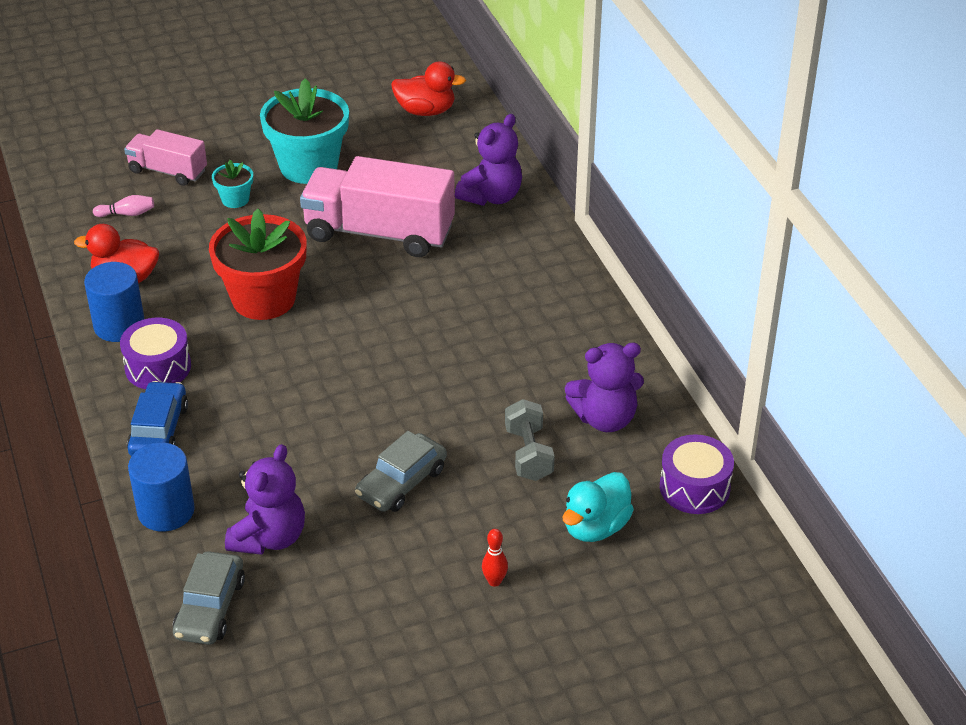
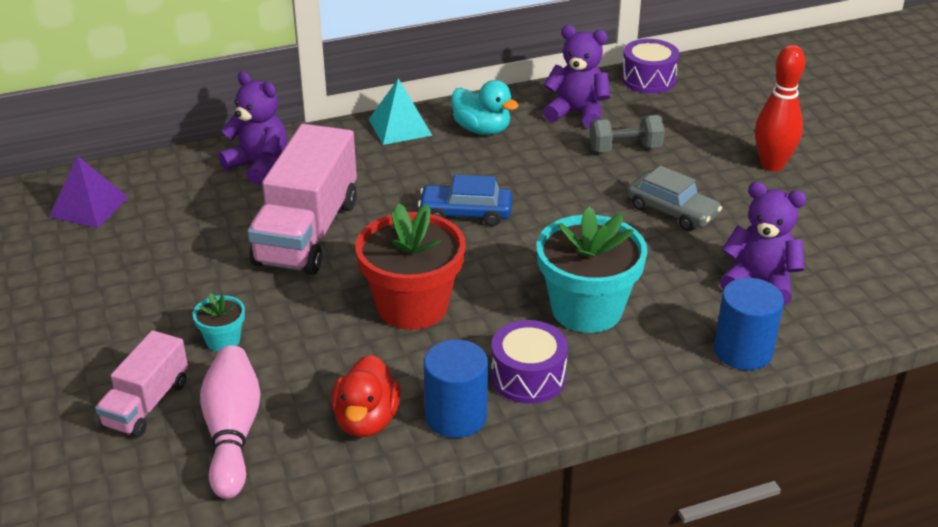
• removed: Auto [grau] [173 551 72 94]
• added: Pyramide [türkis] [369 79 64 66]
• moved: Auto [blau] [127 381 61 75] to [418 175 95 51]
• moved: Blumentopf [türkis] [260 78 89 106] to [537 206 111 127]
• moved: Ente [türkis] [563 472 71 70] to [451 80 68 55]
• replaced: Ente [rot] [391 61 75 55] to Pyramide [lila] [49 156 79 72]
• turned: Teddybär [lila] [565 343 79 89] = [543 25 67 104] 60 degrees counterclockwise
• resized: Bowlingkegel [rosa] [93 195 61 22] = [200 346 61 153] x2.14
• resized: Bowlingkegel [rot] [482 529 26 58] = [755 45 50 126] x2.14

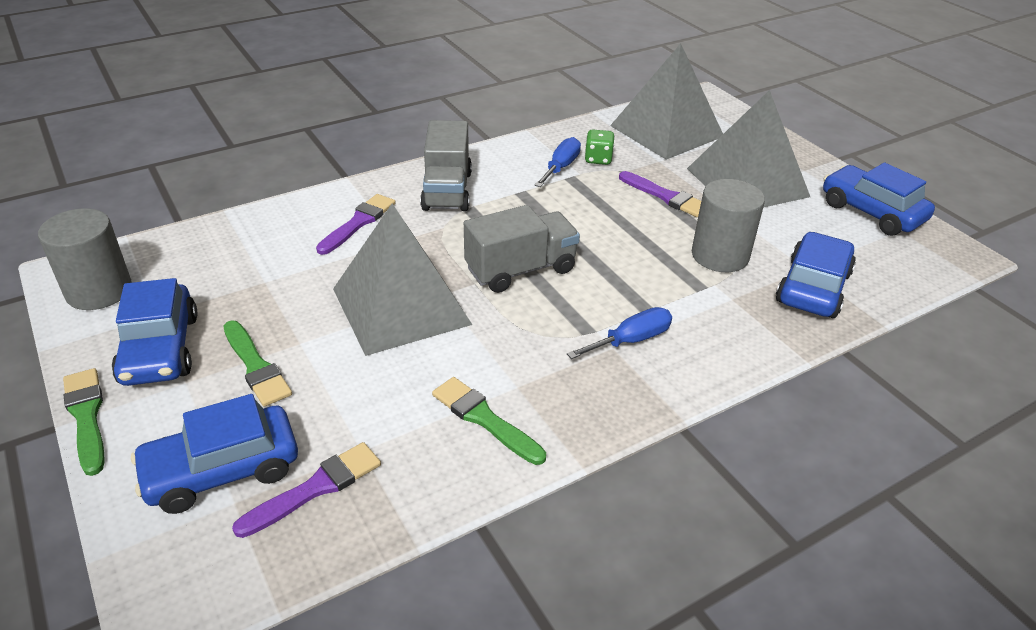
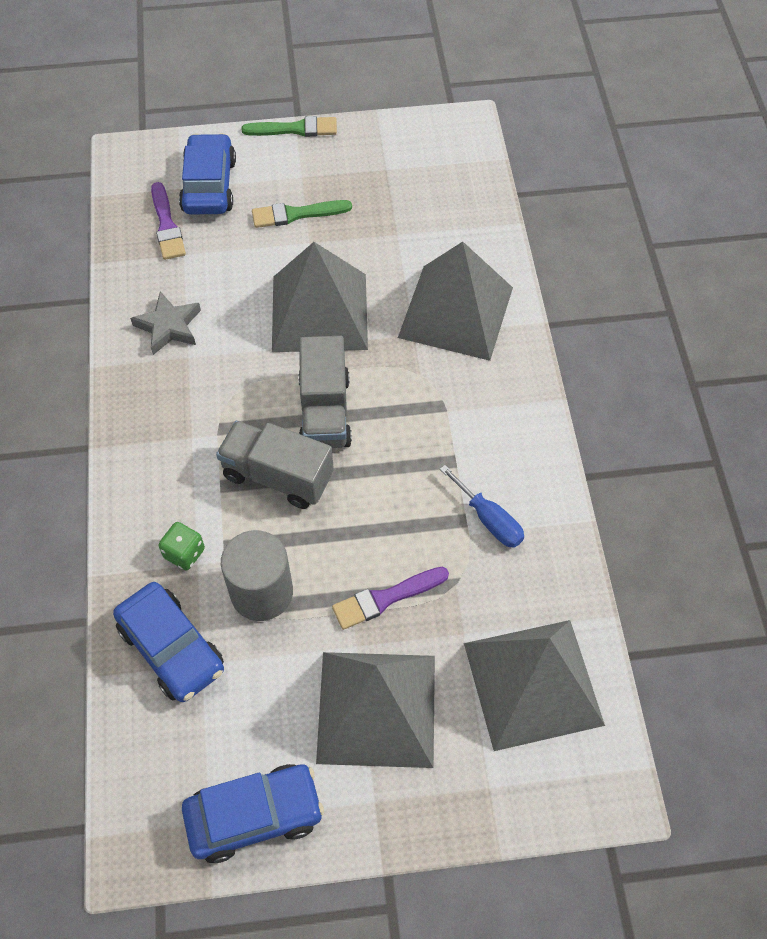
• removed: Vollzylinder [grau] [38 208 94 102]
• removed: Auto [blau] [112 278 85 108]
• removed: Schraubenzieher [blau] [567 307 105 52]
• moved: Lastwagen [grau] [420 120 52 91] to [216 421 118 88]
• moved: Spielwürfel [grün] [585 130 29 35] to [159 522 46 48]
• replaced: Pinsel [lila] [316 194 80 61] to Pyramide [grau] [398 242 115 119]
• replaced: Pinsel [grün] [432 377 114 88] to Stern [grau] [130 291 71 64]

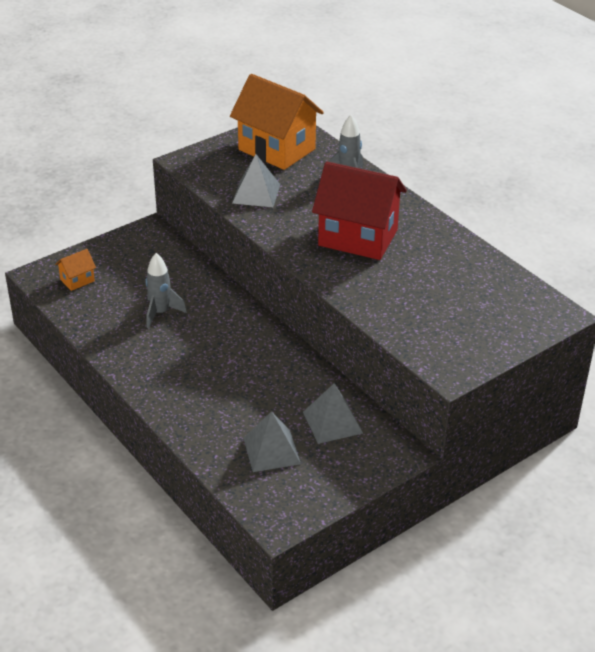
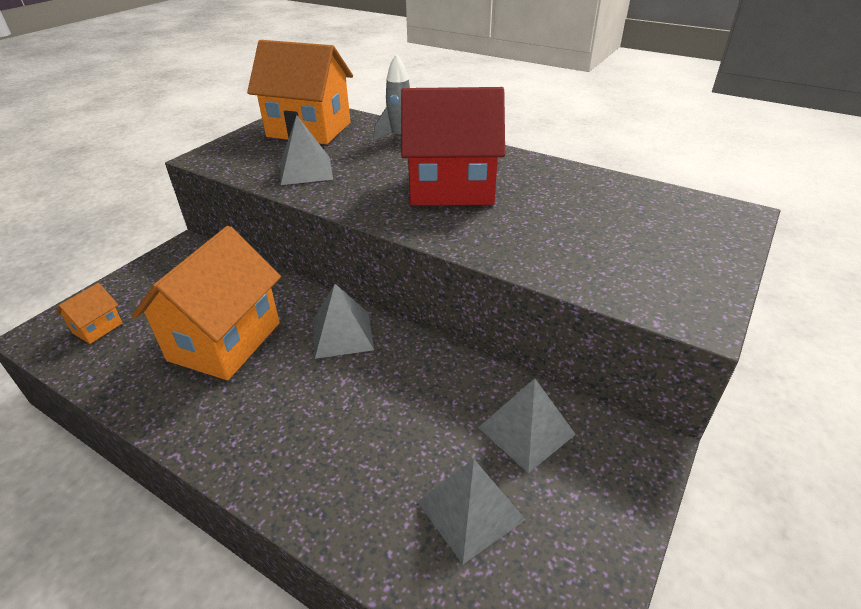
• added: Pyramide [grau] [313 284 61 75]
• replaced: Rakete [grau] [145 253 42 75] to Haus [orange] [132 226 149 154]

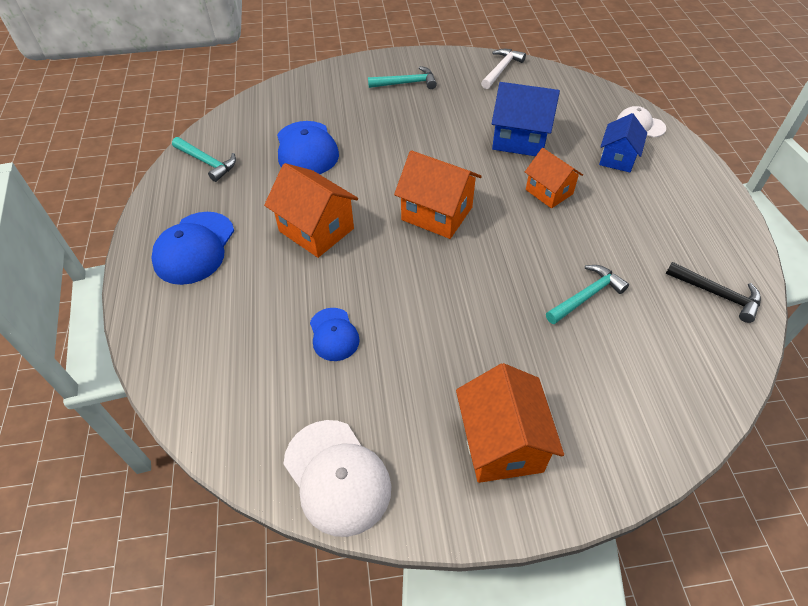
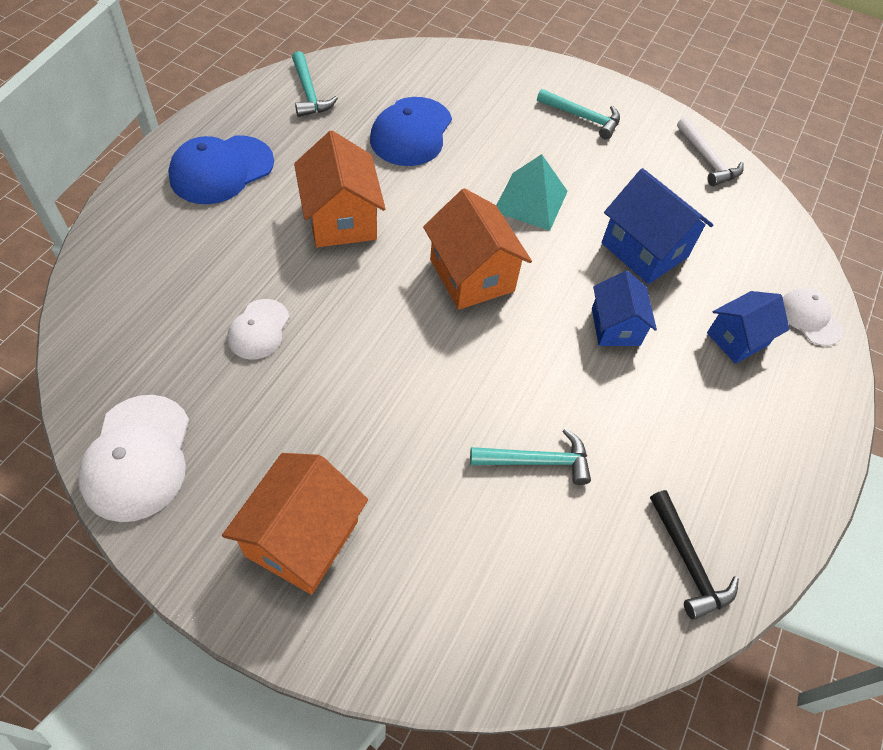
• added: Pyramide [türkis] [496 154 72 77]
• recoloured: Kappe [blau] [310 308 50 53] to Kappe [weiß] [227 299 62 61]
• recoloured: Haus [orange] [525 148 58 60] to Haus [blau] [592 271 65 75]
• turned: Hammer [weiß] [481 49 45 40] = [677 117 67 69] 90 degrees clockwise

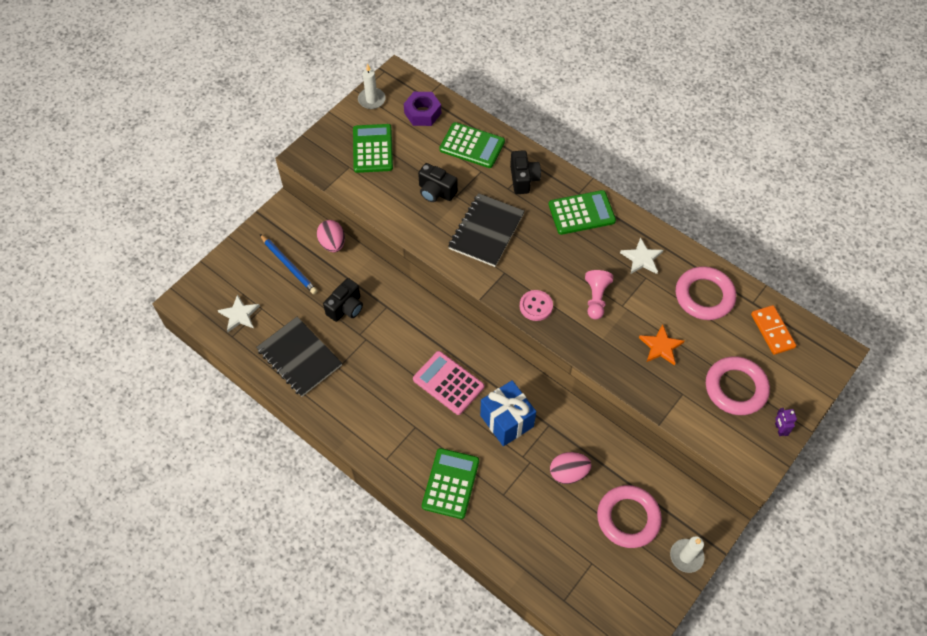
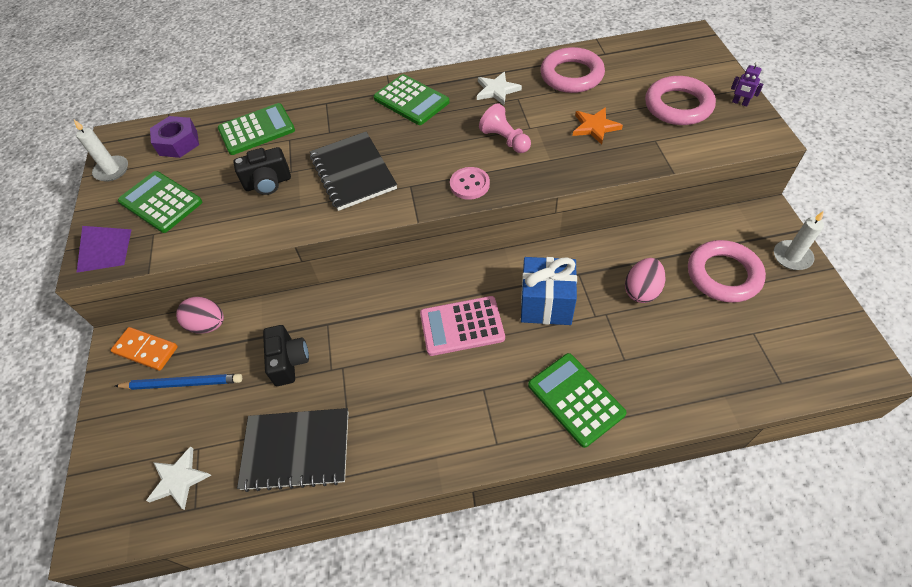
• removed: Kamera [schwarz] [510 150 31 44]
• added: Pyramide [lila] [77 226 55 47]
• moved: Dominostein [orange] [751 305 45 50] to [111 327 67 44]
• turned: Taschenrechner [grün] [549 190 67 45] = [373 74 77 51] 105 degrees clockwise

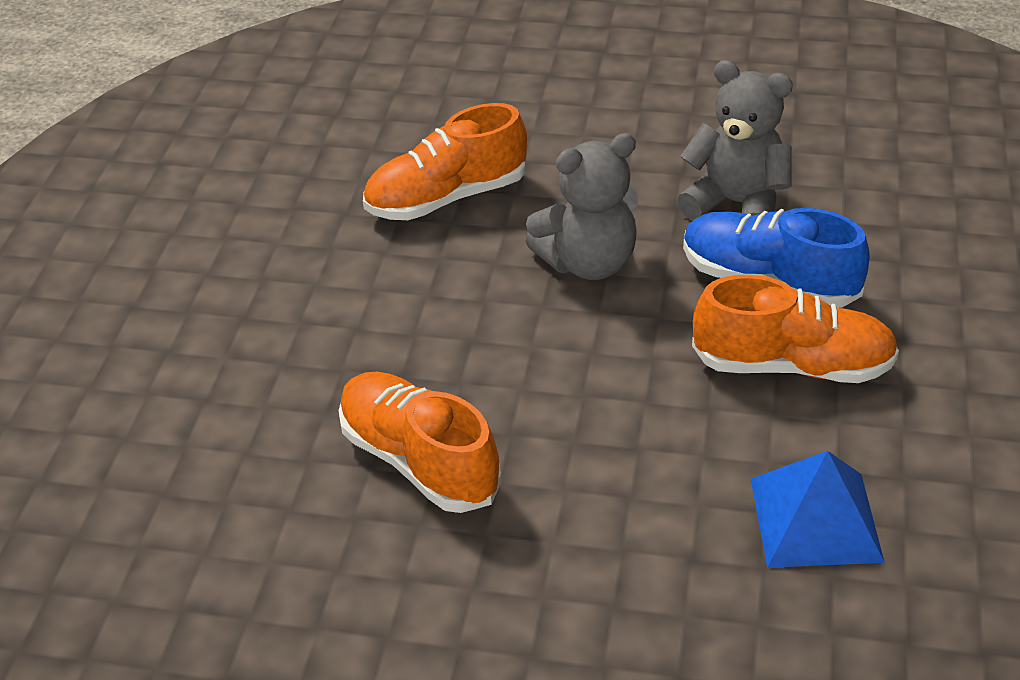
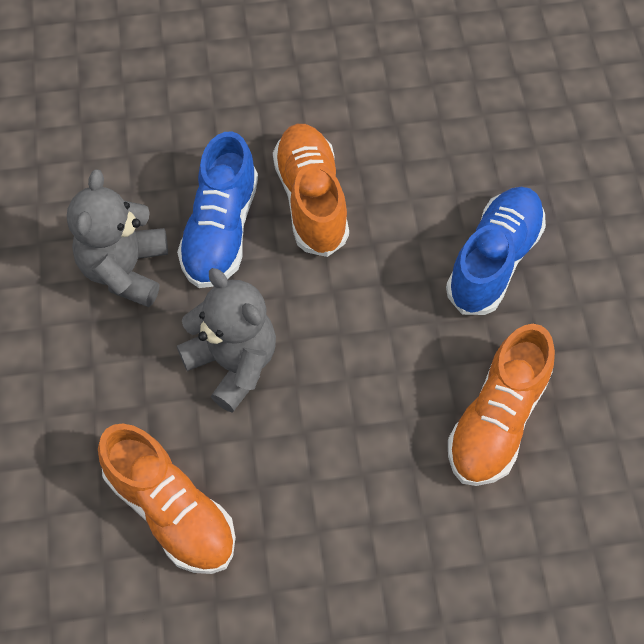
• removed: Pyramide [blau] [751 451 134 117]
• added: Schuh [blau] [446 187 100 128]

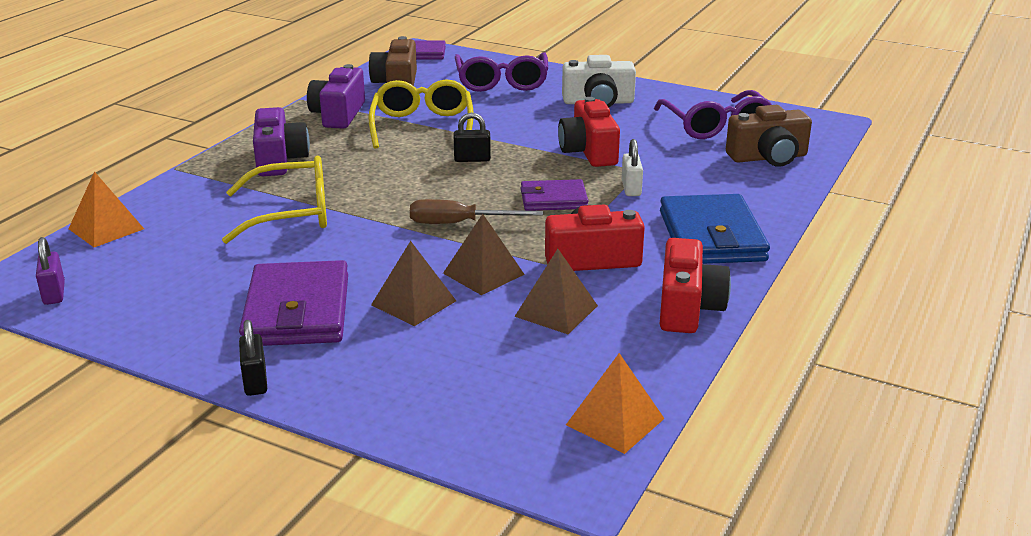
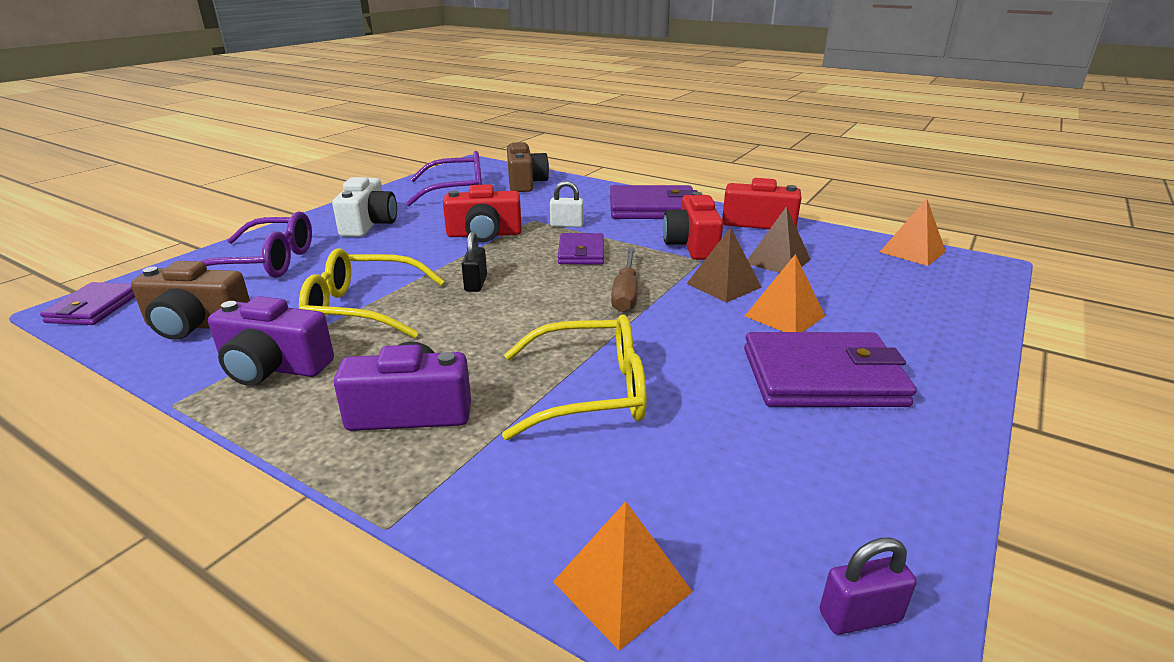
• removed: Vorhängeschloss [schwarz] [239 320 28 76]
• recoloured: Pyramide [braun] [371 241 85 85] to Pyramide [orange] [745 254 80 78]
• recoloured: Geldbörse [blau] [660 194 110 70] to Geldbörse [lila] [610 185 88 34]
• turned: Brille [gelb] [222 156 105 88] = [502 315 145 125] 90 degrees clockwise

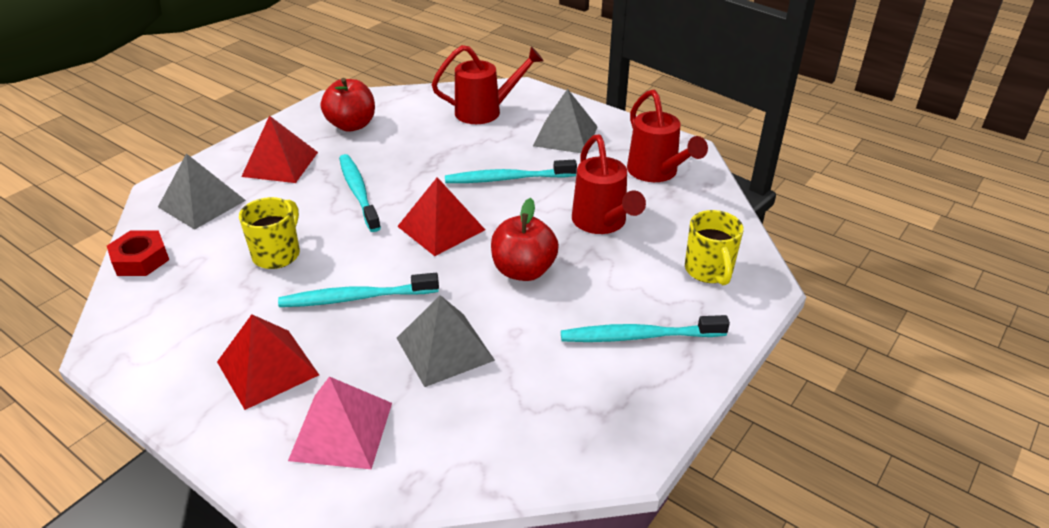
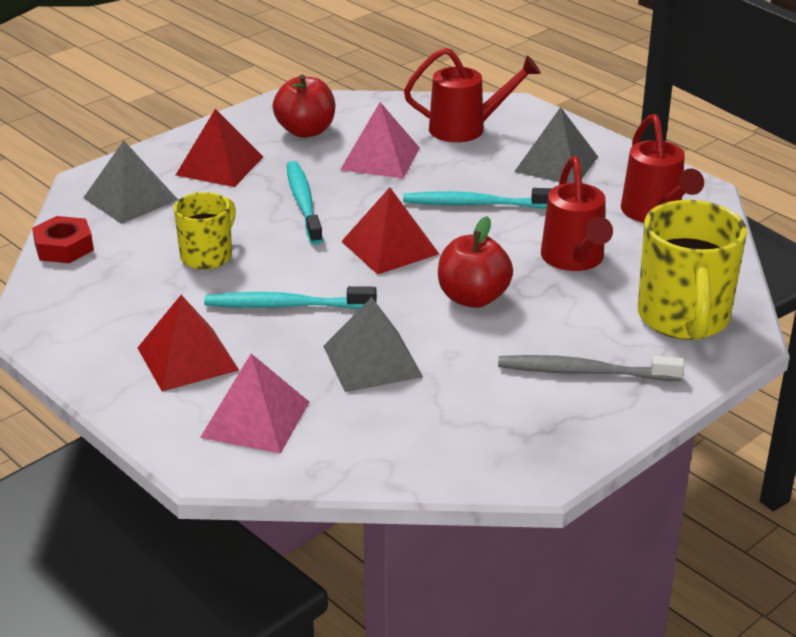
• added: Pyramide [rosa] [340 102 80 76]
• recoloured: Zahnbürste [türkis] [561 315 169 27] to Zahnbürste [grau] [498 355 186 26]
• resized: Tasse [gelb] [685 210 59 75] = [638 200 109 140] x1.68

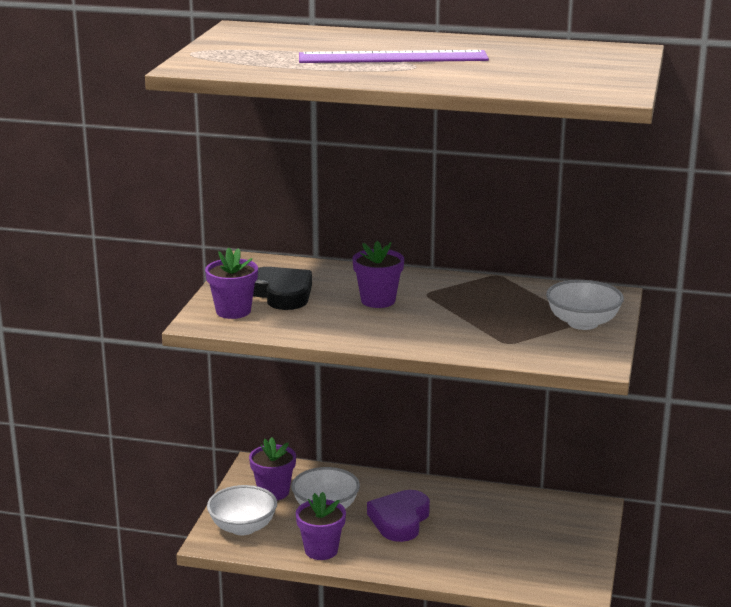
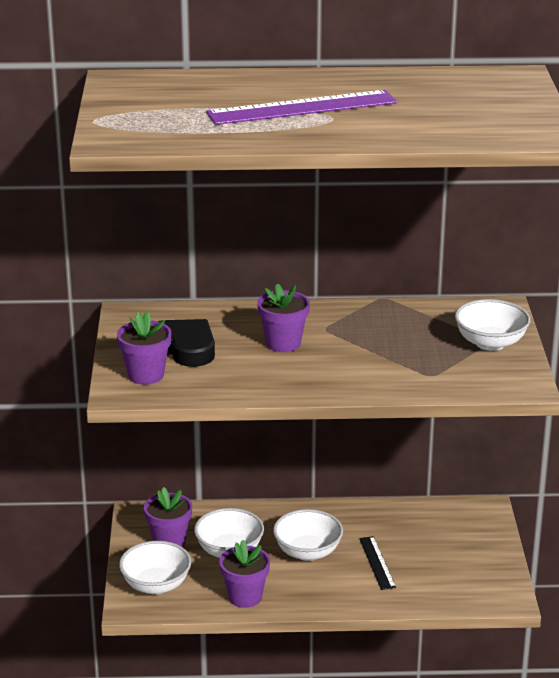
• added: Lineal [schwarz] [359 536 37 54]
• replaced: Herz [lila] [367 490 63 52] to Schüssel [weiß] [273 509 70 52]

